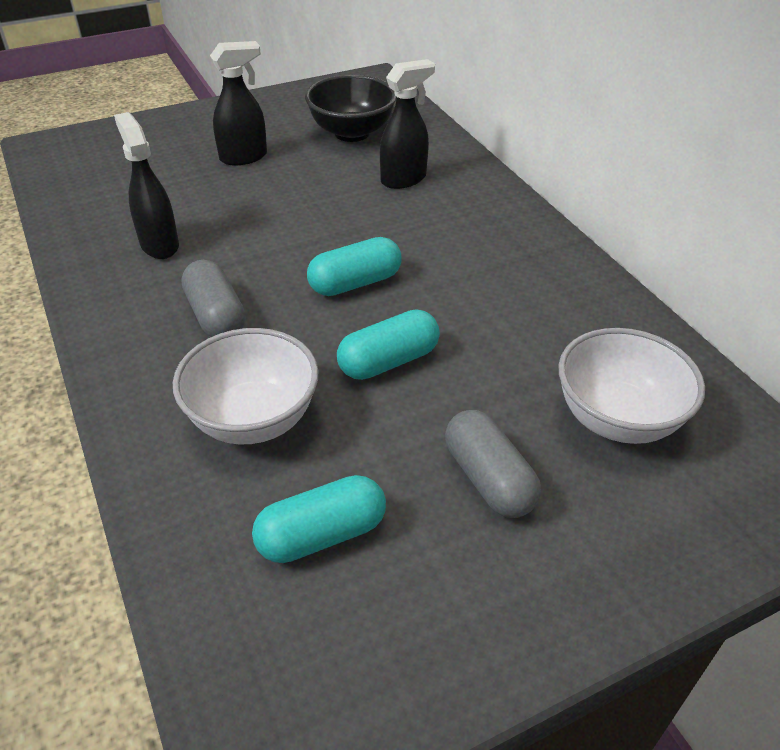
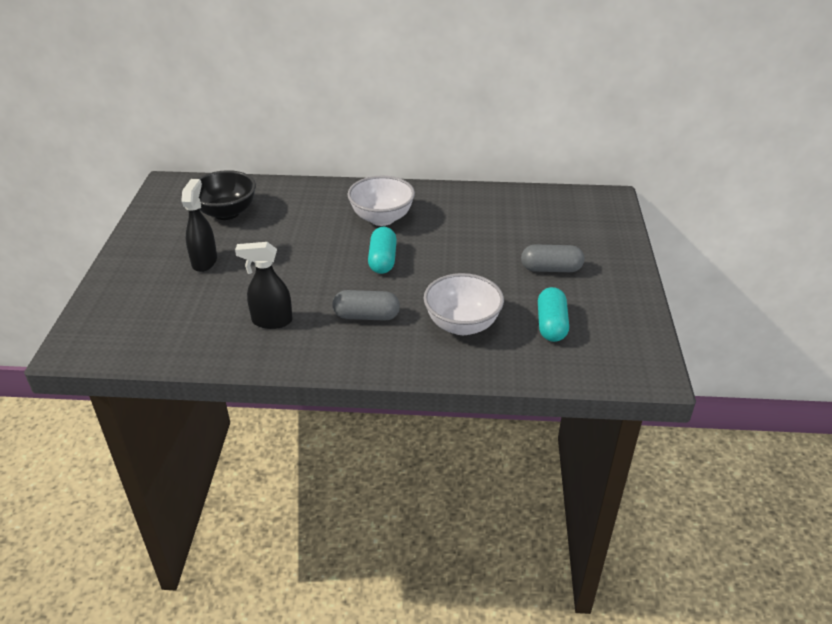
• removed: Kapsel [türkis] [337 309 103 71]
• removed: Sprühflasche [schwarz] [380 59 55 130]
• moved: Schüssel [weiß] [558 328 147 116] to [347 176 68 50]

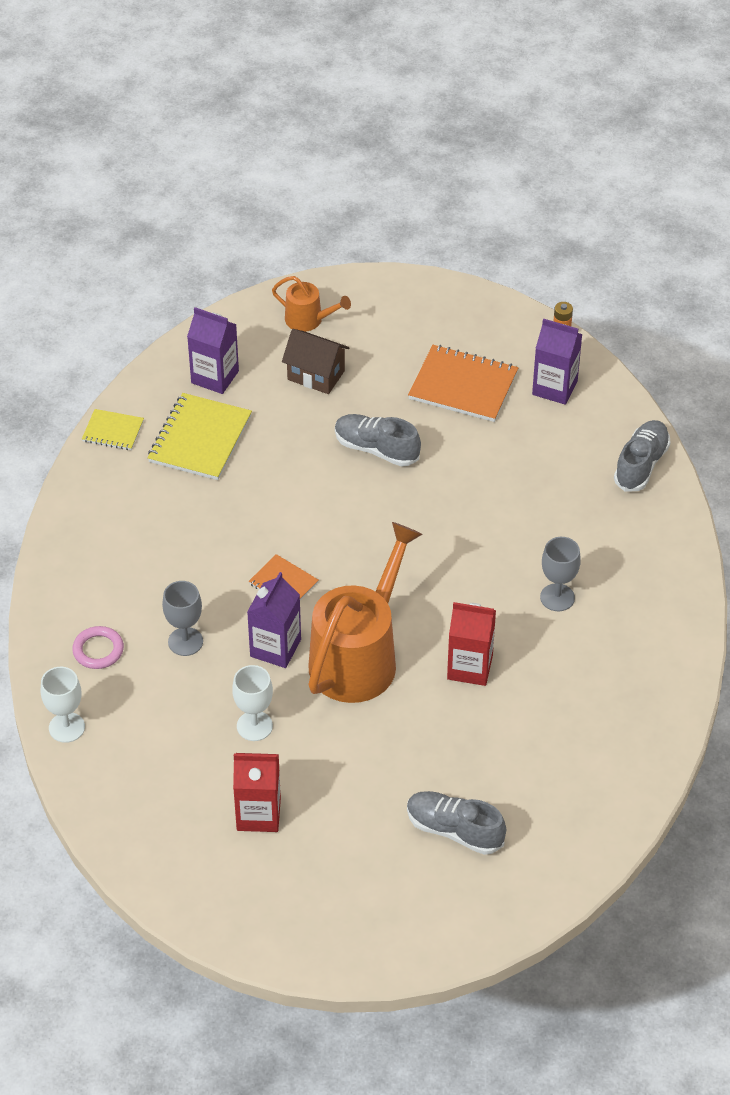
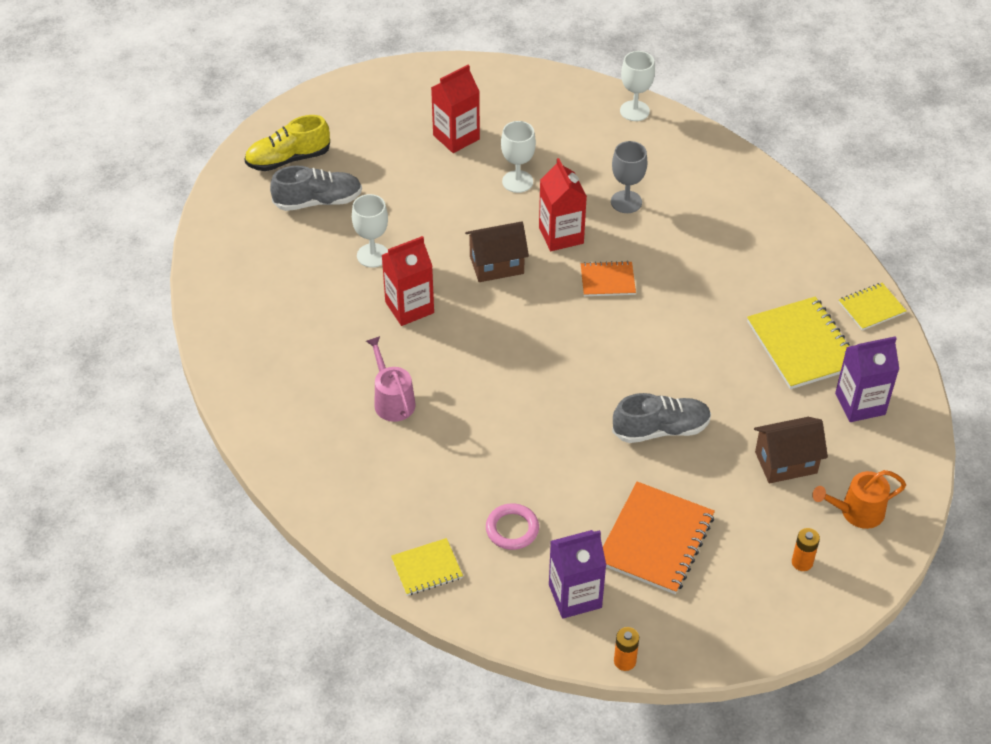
• added: Schuh [gelb] [244 115 86 56]
• added: Kelch [weiß] [352 194 36 74]
• added: Batterie [orange] [792 528 28 43]
• moved: Ring [rosa] [72 626 52 43] to [486 503 53 47]
• replaced: Gießkanne [orange] [308 522 114 181] to Haus [braun] [465 221 64 61]
• replaced: Kelch [grau] [540 537 41 74] to Gießkanne [rosa] [366 336 50 86]
• replaced: Schuh [grau] [614 420 57 72] to Notizbuch [gelb] [391 538 72 58]
• recoloured: Getränkekarton [lila] [247 572 54 96] to Getränkekarton [rot] [539 158 48 93]
• turned: Notizbuch [orange] [408 345 110 77] = [603 482 112 112] 45 degrees counterclockwise

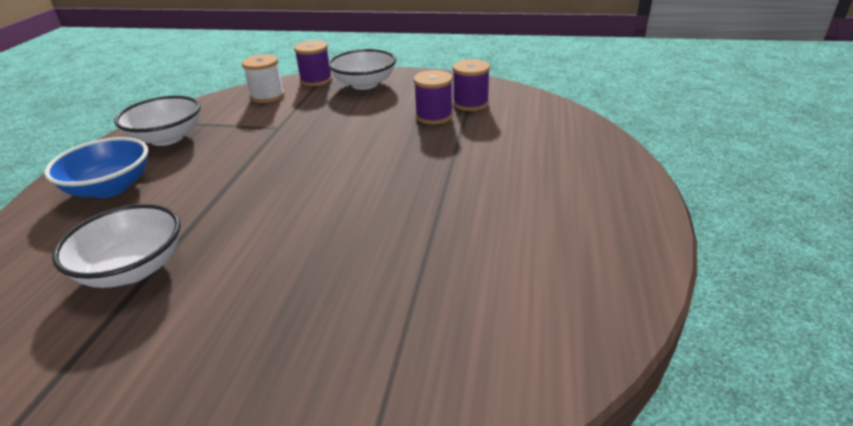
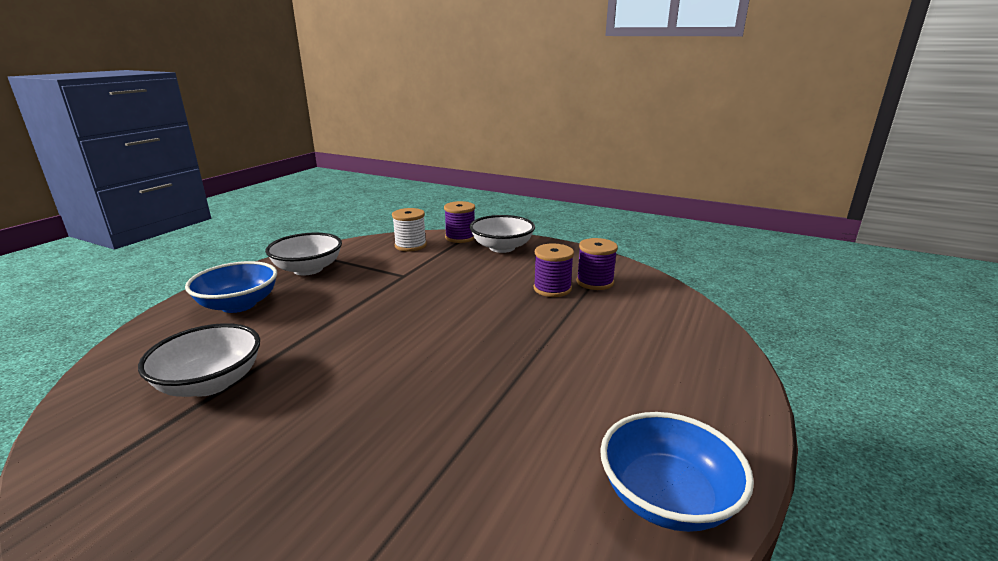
• added: Schüssel [blau] [600 412 154 120]

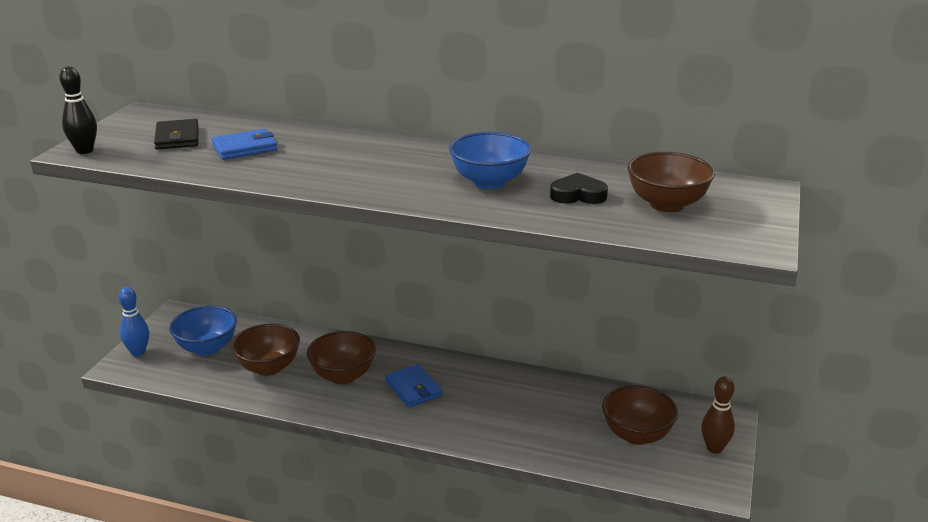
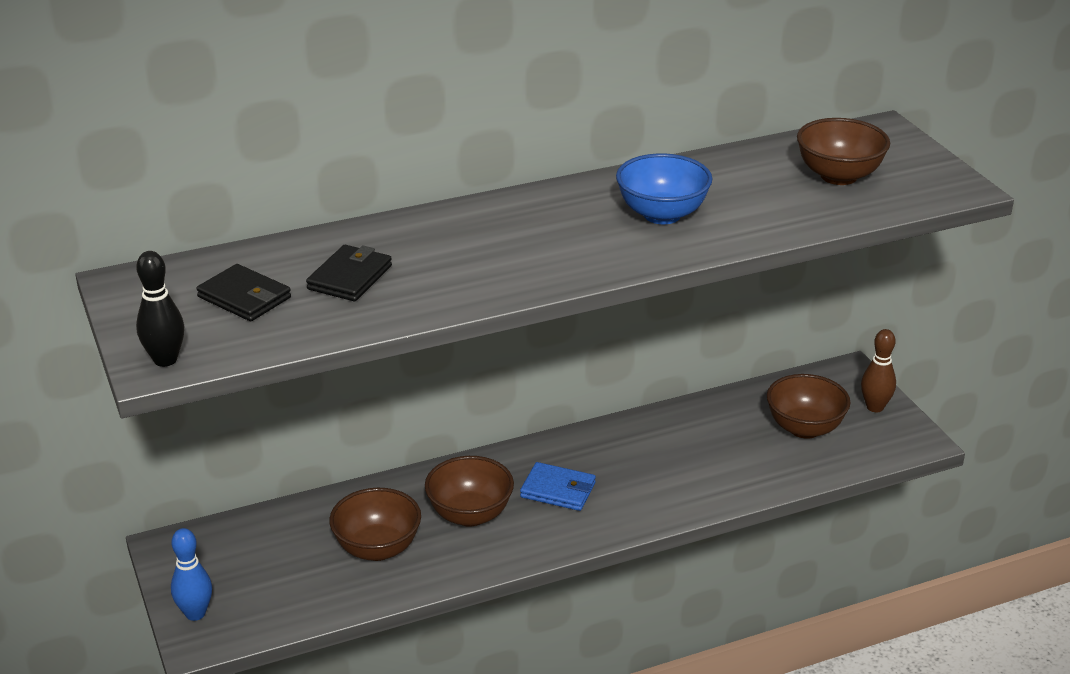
• removed: Schüssel [blau] [169 306 68 50]
• removed: Herz [schwarz] [550 173 58 31]
• recoloured: Geldbörse [blau] [212 129 65 31] to Geldbörse [schwarz] [306 245 86 56]

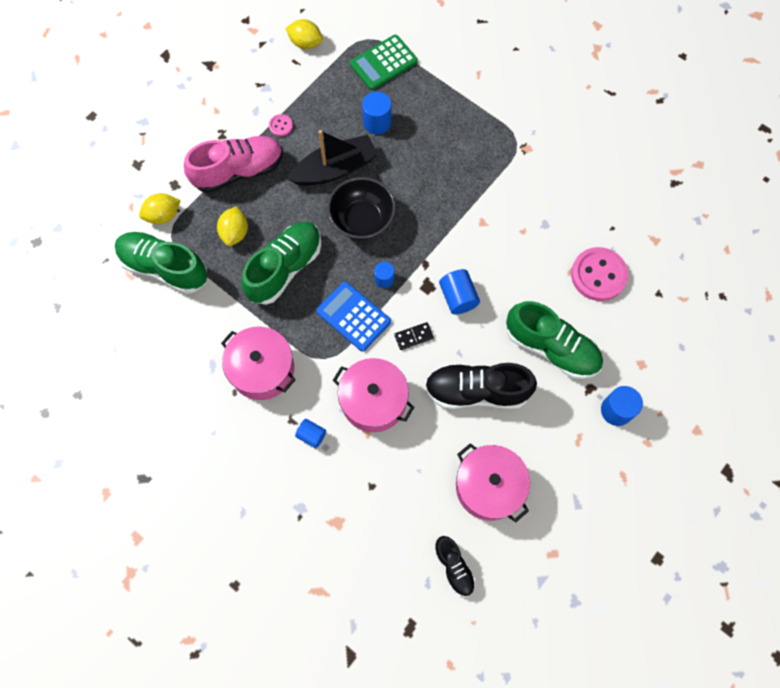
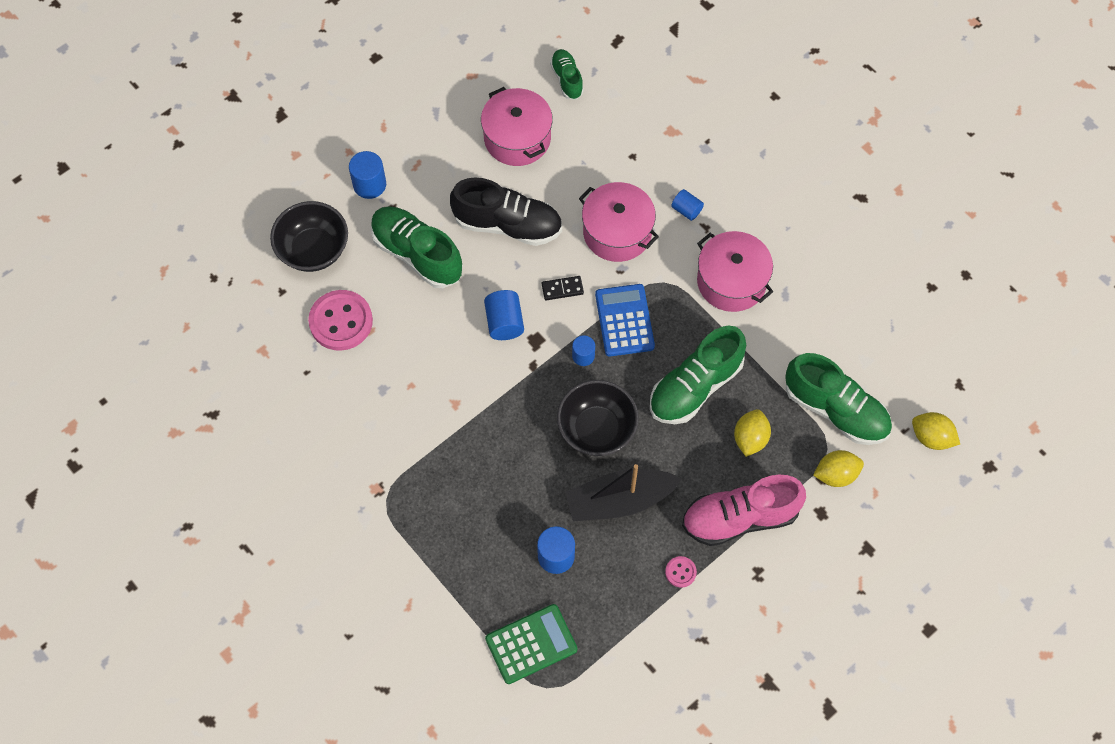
• added: Schüssel [schwarz] [270 201 78 71]
• moved: Zitrone [gelb] [286 19 37 30] to [912 412 48 38]
• recoloured: Schuh [schwarz] [434 536 42 61] to Schuh [grün] [550 49 34 51]
• turned: Taschenrechner [blau] [316 281 75 71] = [595 284 60 72] 150 degrees counterclockwise

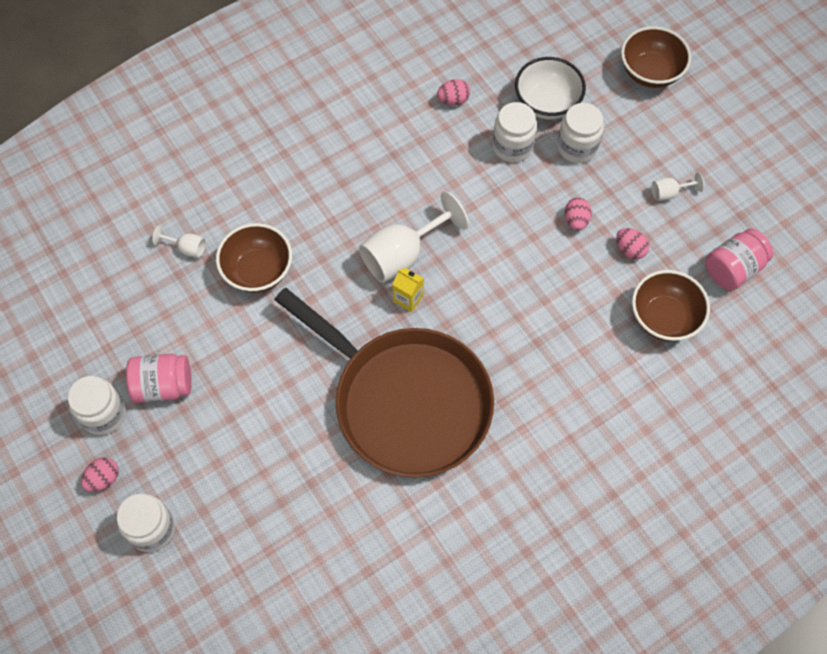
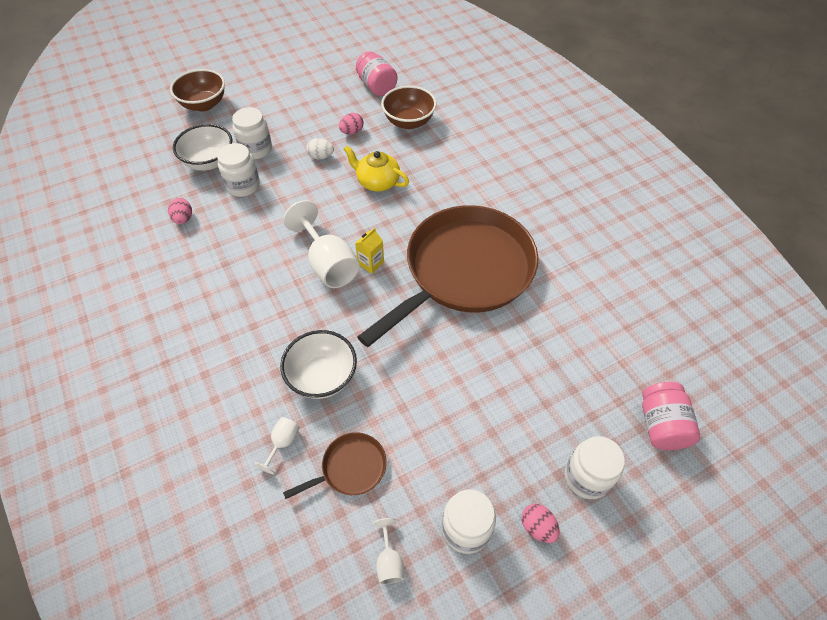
• added: Pfanne [braun] [283 432 104 67]
• added: Teekanne [gelb] [343 146 66 46]
• moved: Einmachglas [rosa] [126 354 66 49] to [642 382 58 68]
• moved: Kelch [weiß] [652 172 52 29] to [373 518 31 66]
• recoloured: Schüssel [braun] [216 223 76 70] to Schüssel [weiß] [280 330 77 69]
• recoloured: Ei [rosa] [565 198 27 33] to Ei [weiß] [306 138 28 21]

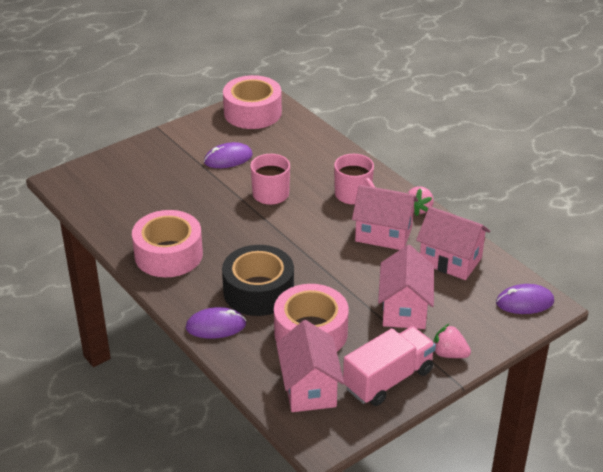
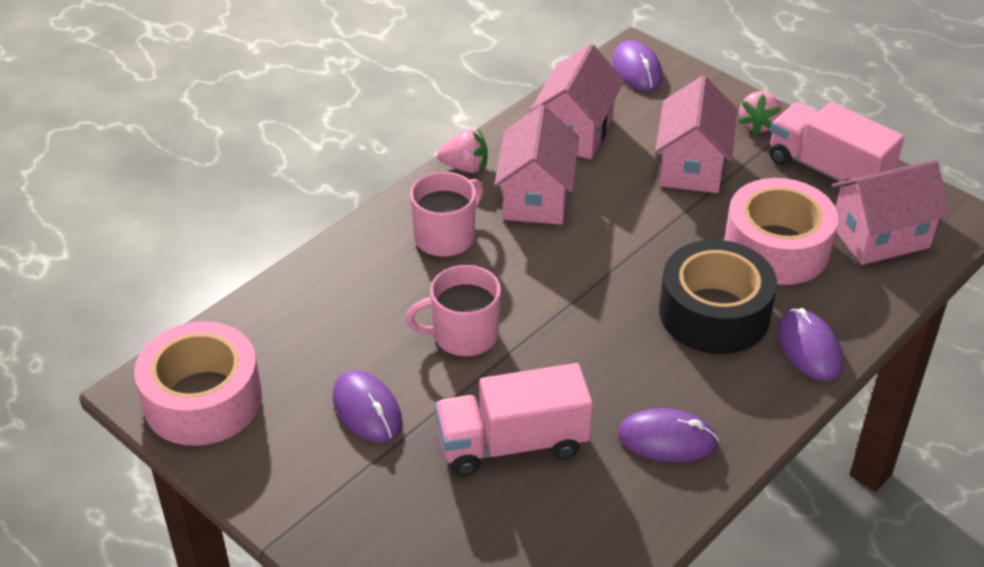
• added: Lastwagen [rosa] [435 363 158 113]
• replaced: Klebeband [rosa] [132 210 71 67] to Computermaus [lila] [618 408 101 54]
• turned: Haus [rosa] [378 245 56 84] = [655 76 82 117] 75 degrees counterclockwise

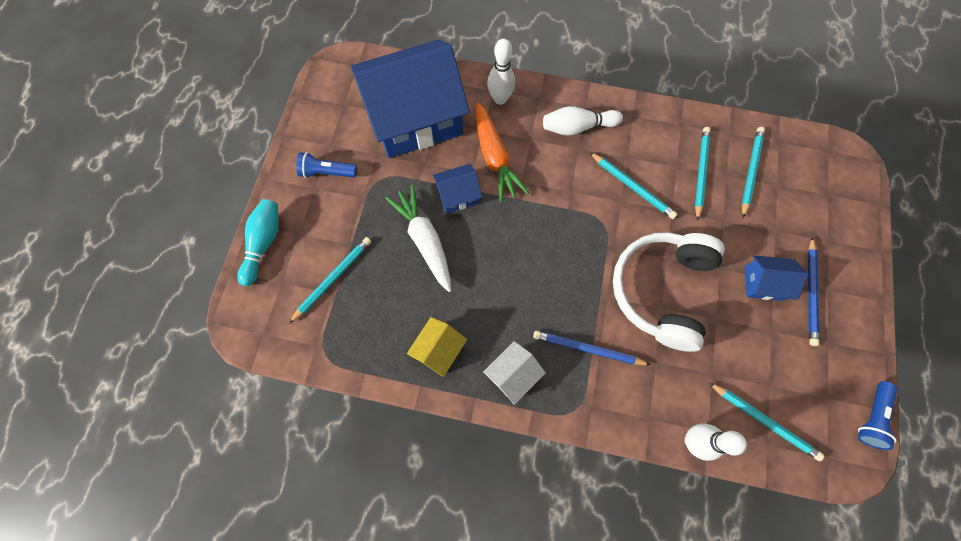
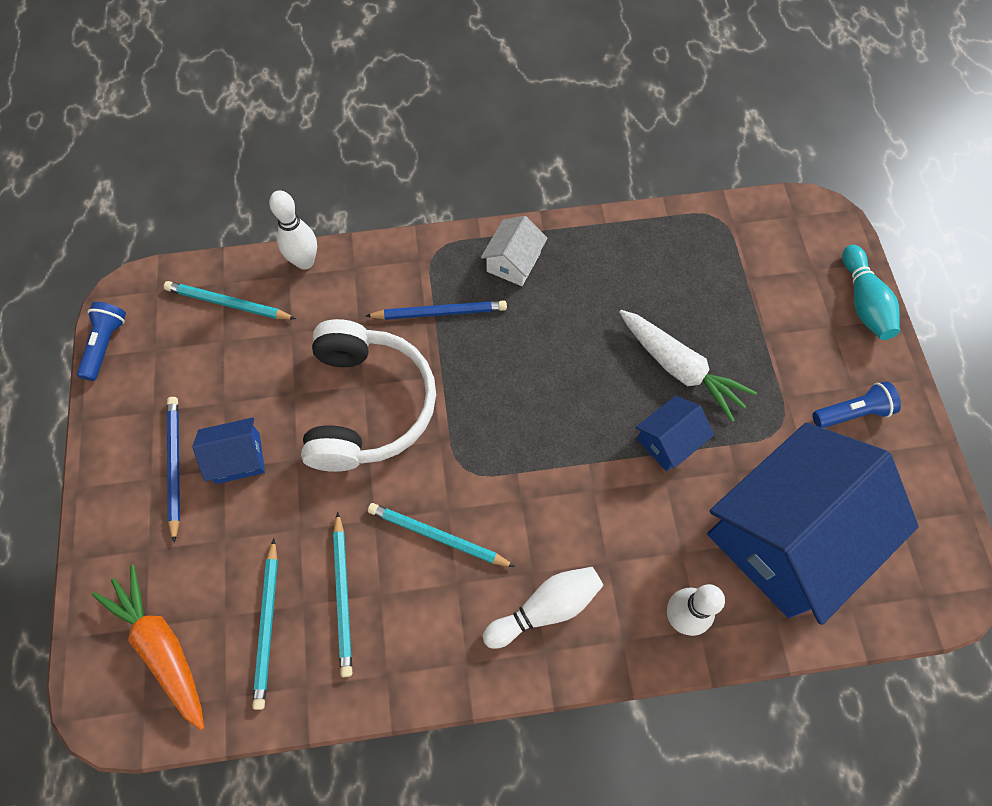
• removed: Bleistift [türkis] [289 237 82 87]
• removed: Haus [gelb] [407 317 60 60]
• moved: Karotte [orange] [476 103 53 100] to [92 565 112 165]

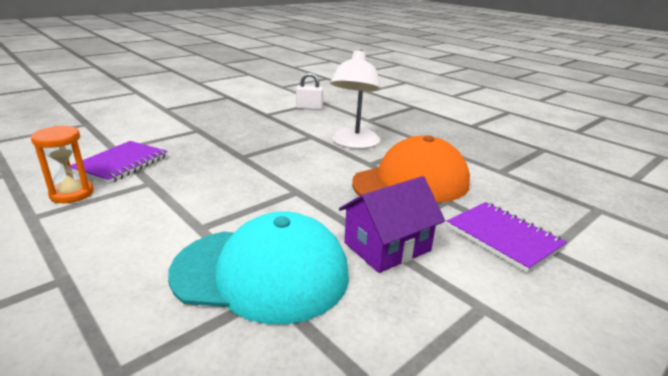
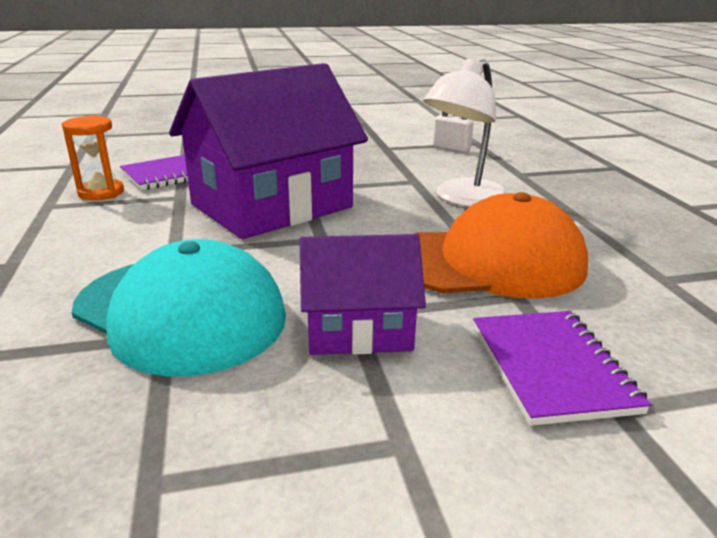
• added: Haus [lila] [169 63 199 176]

